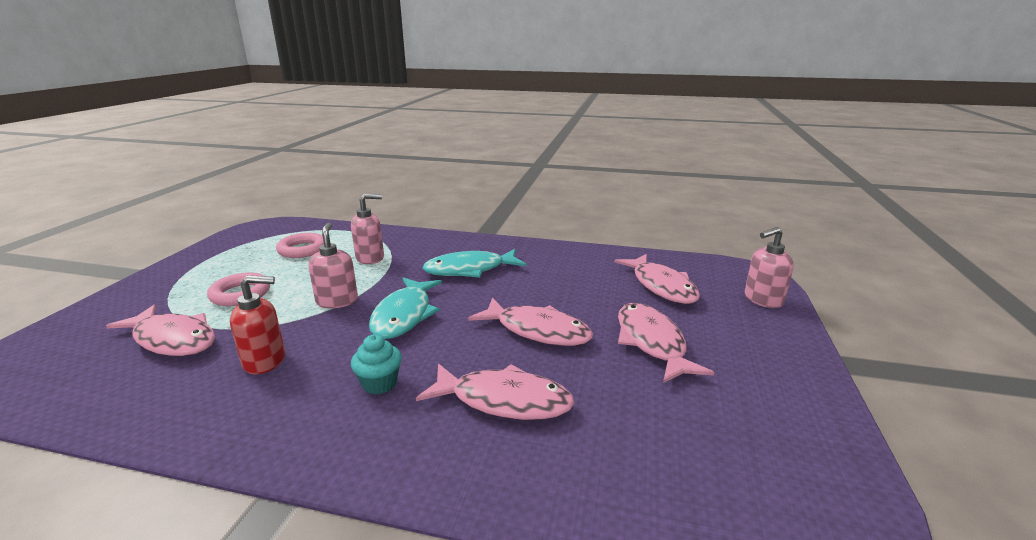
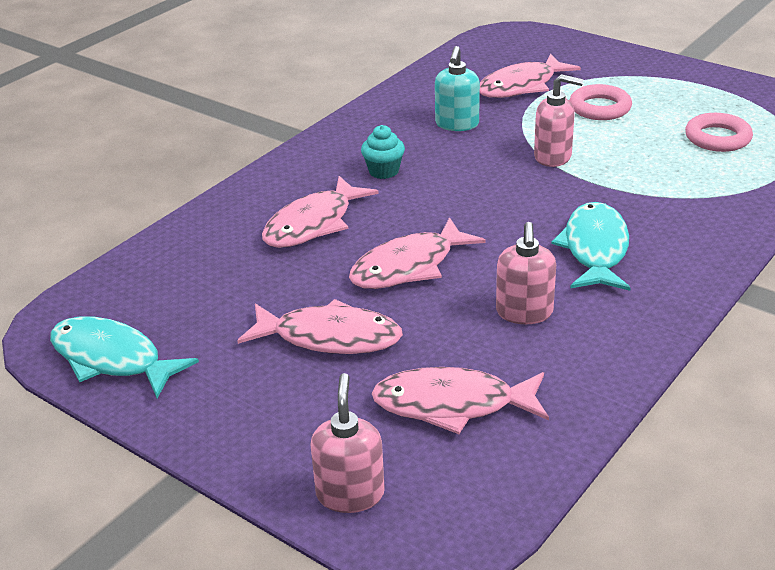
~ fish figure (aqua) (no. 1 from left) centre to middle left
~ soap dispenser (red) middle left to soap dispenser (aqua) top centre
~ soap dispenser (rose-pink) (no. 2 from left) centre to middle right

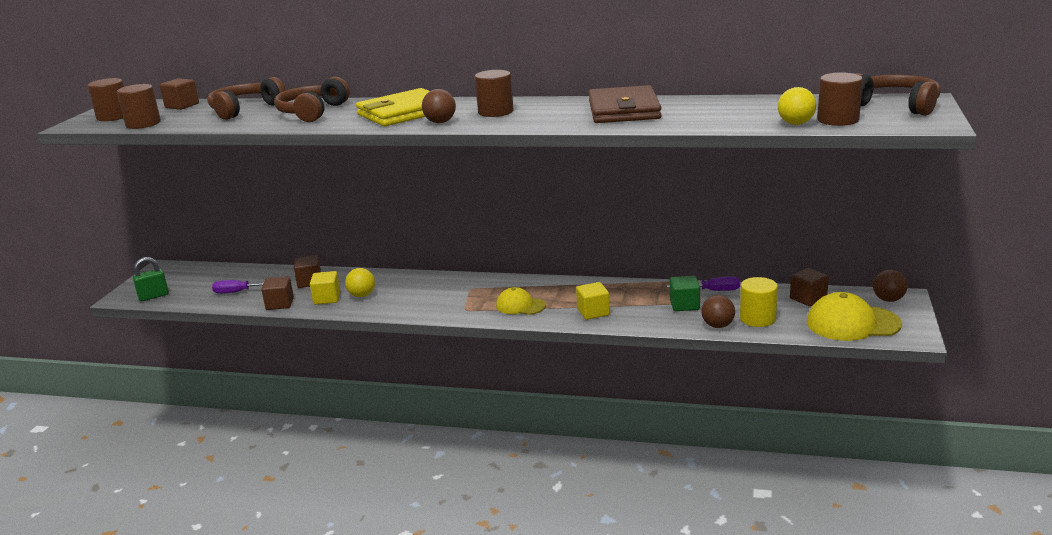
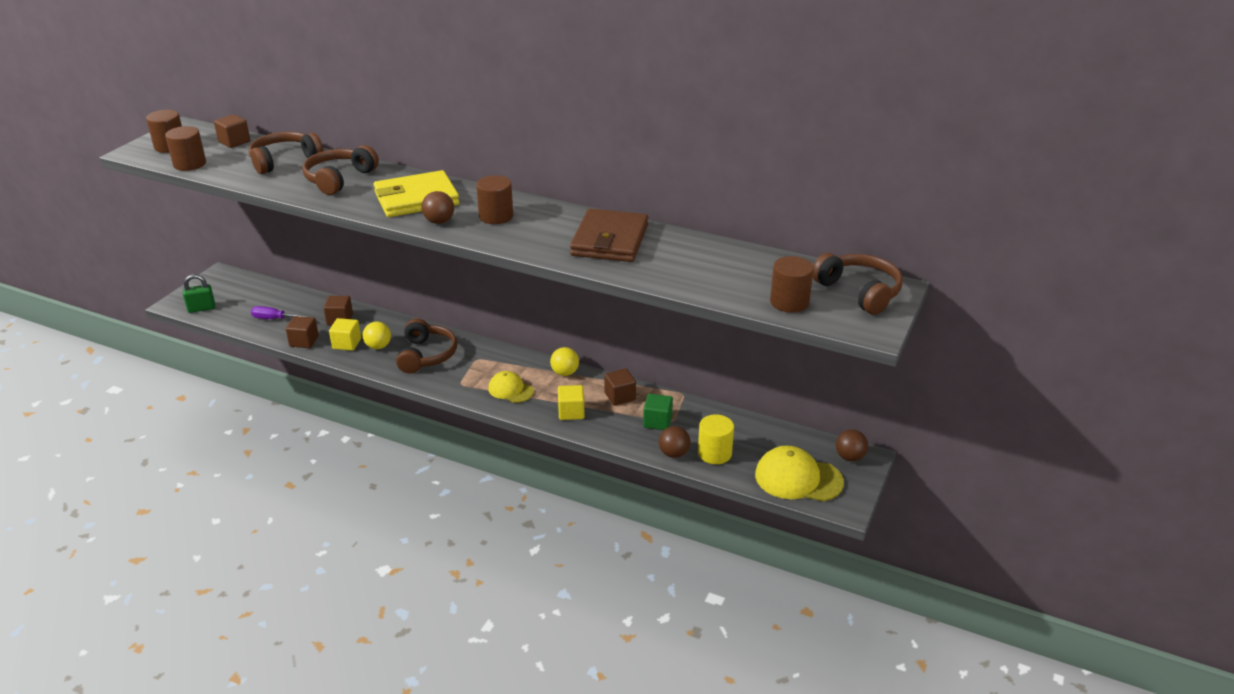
+ headset (russet) (no. 3 from left) centre
~ sphere (golden) (no. 2 from left) top right to centre
~ block (russet) (no. 4 from left) middle right to centre
- screwdriver (royal purple) (no. 2 from left) middle right

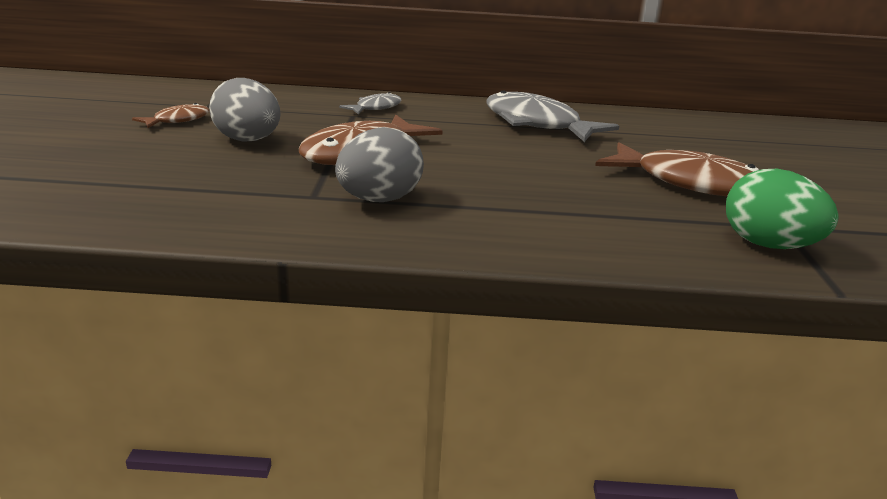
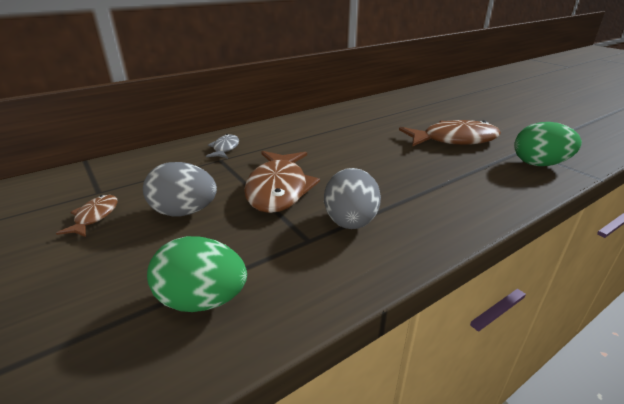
+ egg (emerald) (no. 1 from left) bottom left
- fish figure (grey) (no. 2 from left) top centre

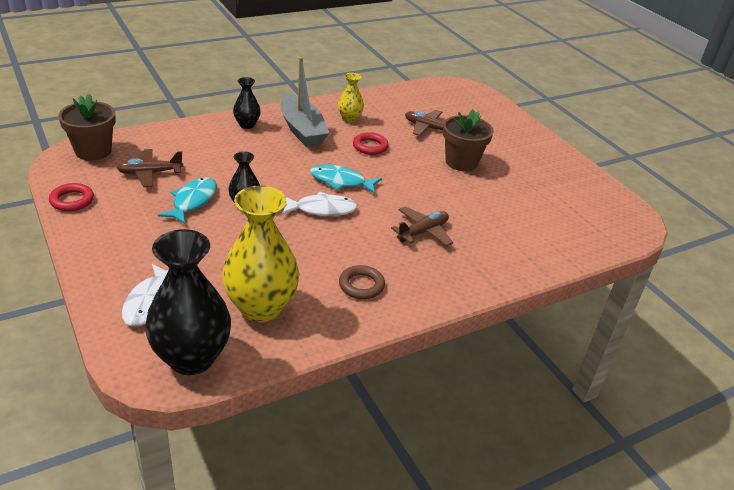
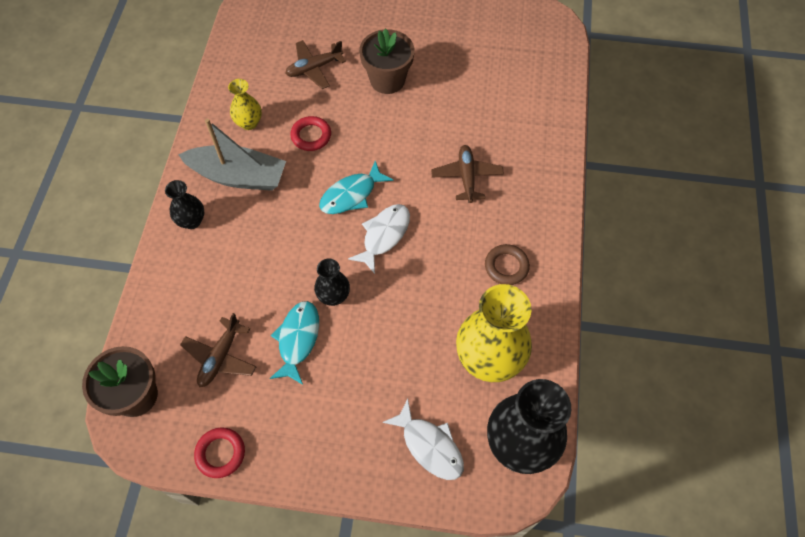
~ fish figure (aqua) (no. 1 from left) middle left = centre 45 degrees clockwise

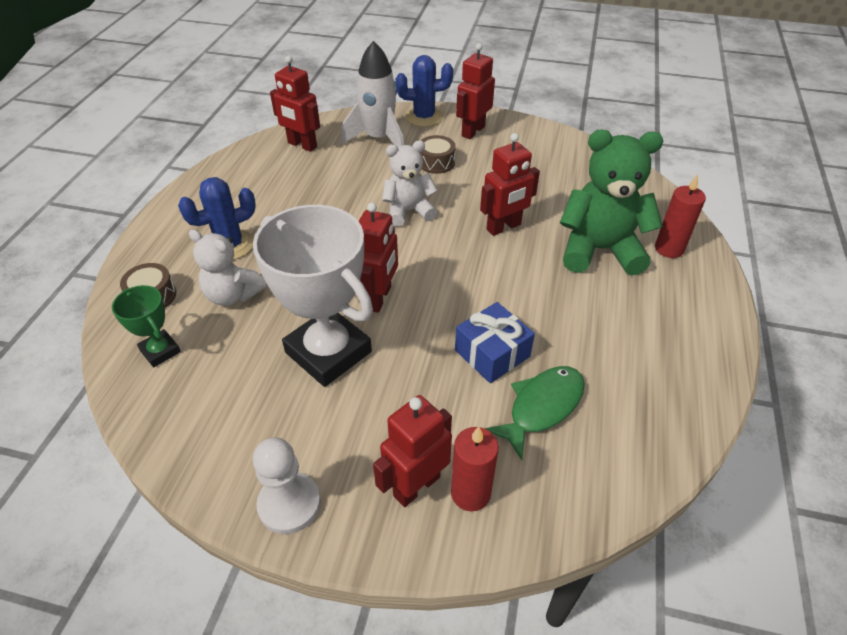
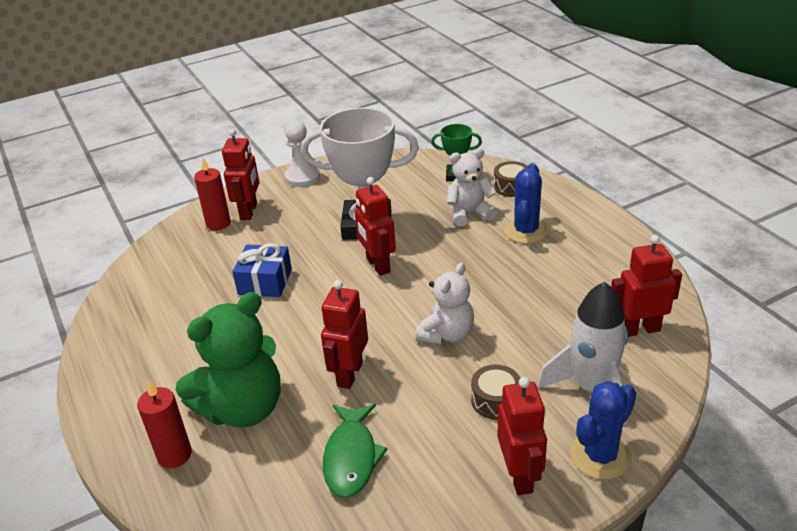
~ fish figure (emerald) centre to bottom centre

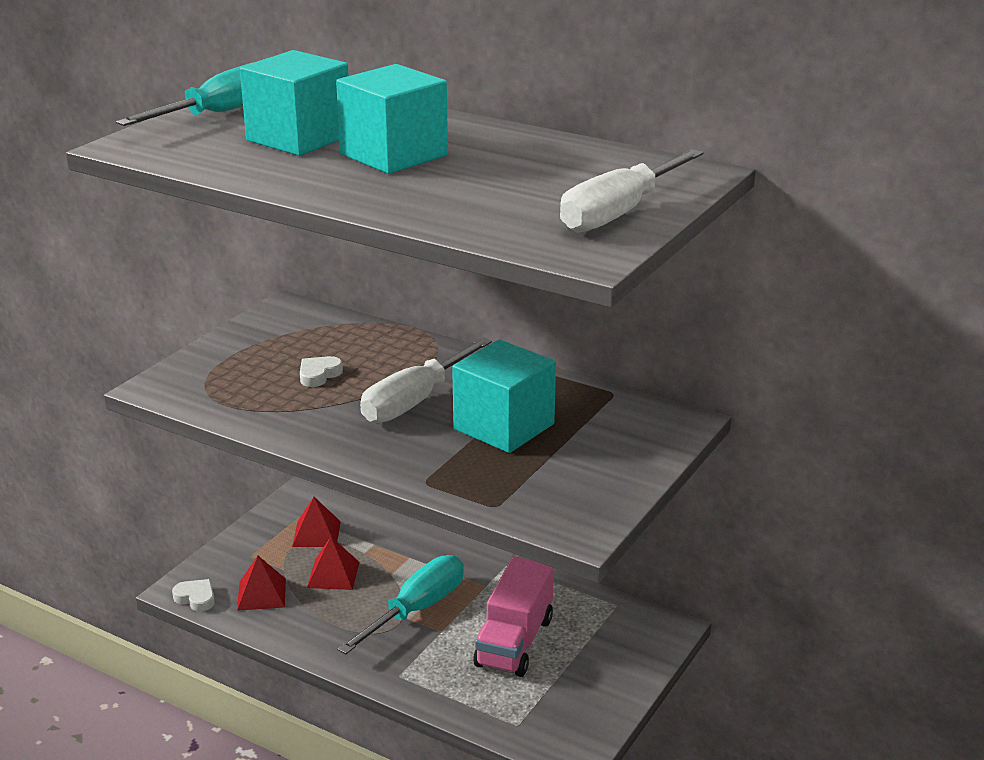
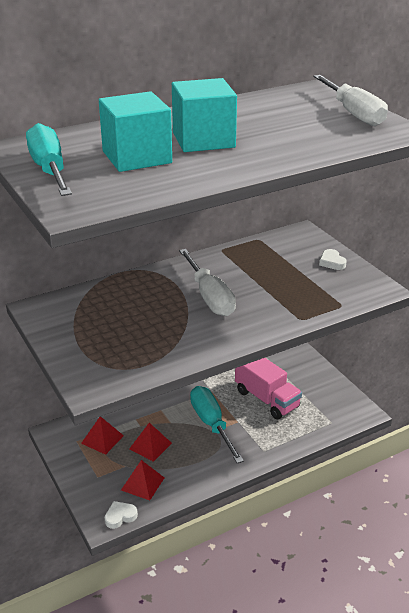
~ heart shape (white) (no. 2 from left) middle left to middle right
- block (aqua) (no. 3 from left) centre

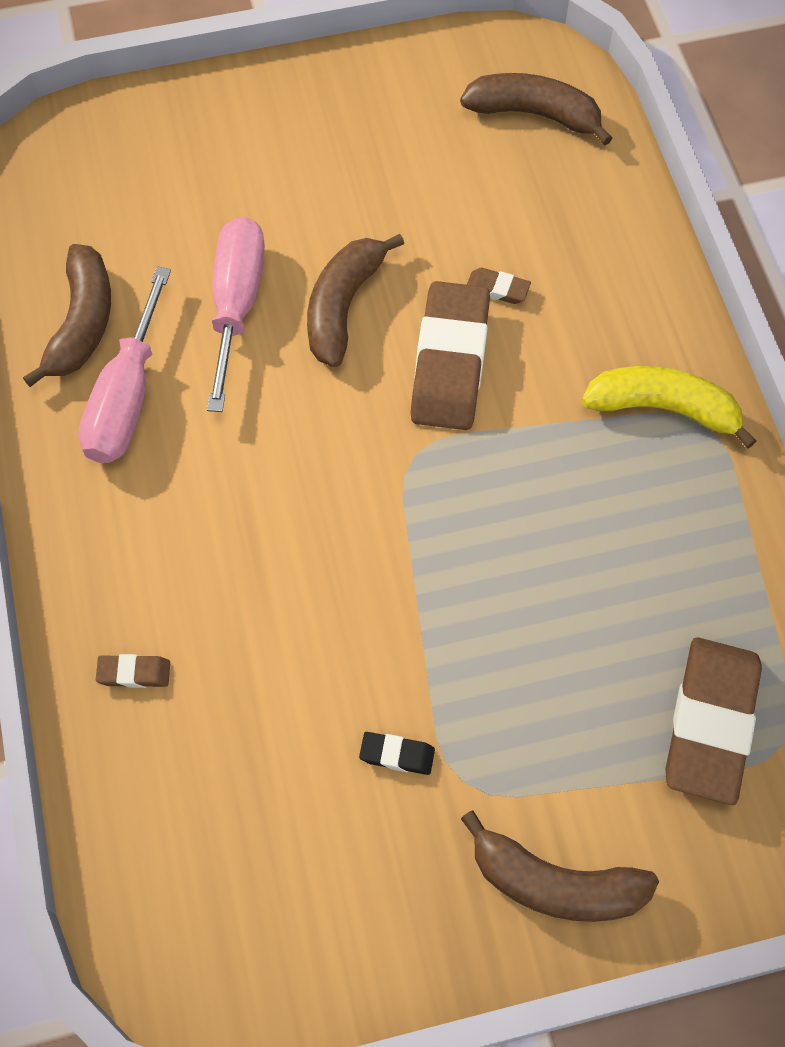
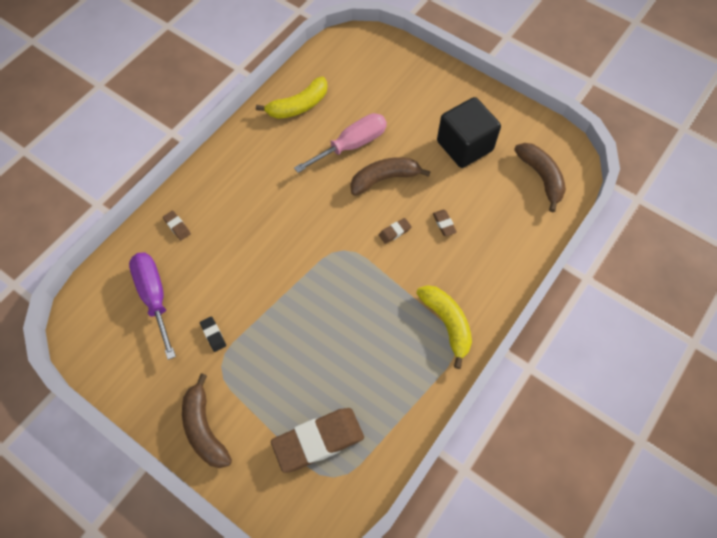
+ screwdriver (royal purple) middle left
~ banana (russet) (no. 1 from left) top left to banana (golden) (no. 1 from left) top centre
~ gum eraser (russet) (no. 2 from left in the first image) centre = centre x0.42
+ block (black) top centre
- screwdriver (rose-pink) (no. 1 from left) middle left

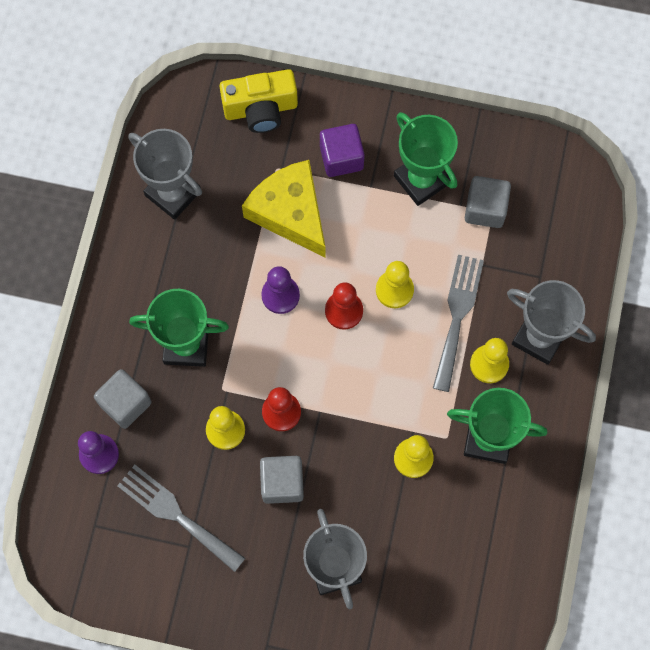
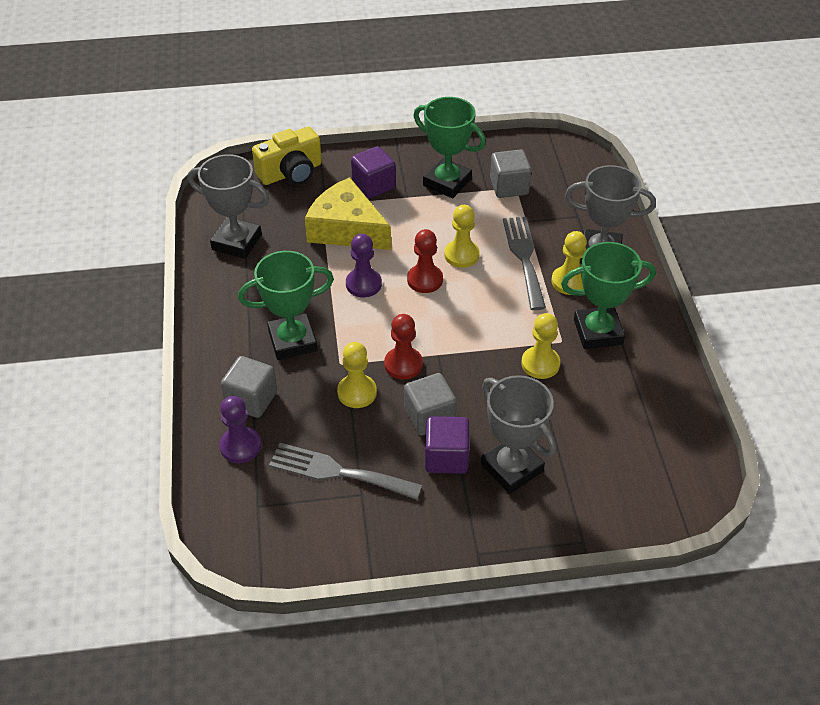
+ block (royal purple) (no. 2 from left) centre

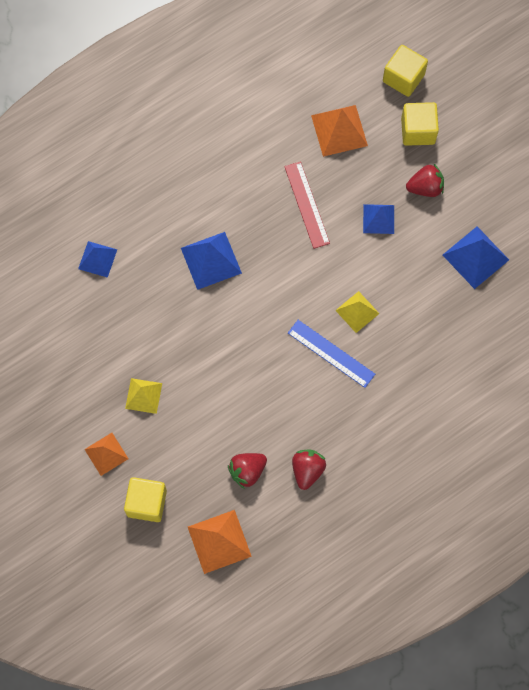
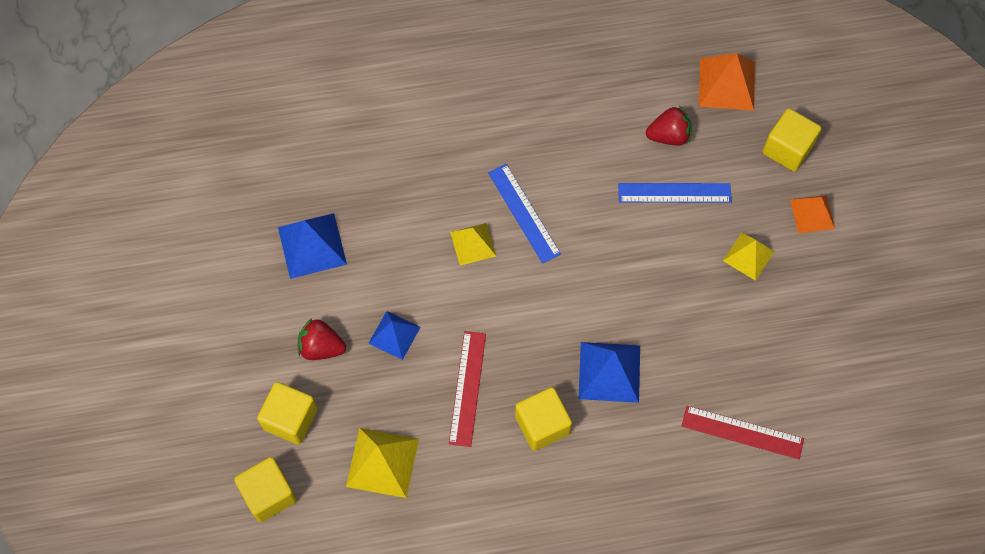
~ pyramid shape (bright orange) (no. 3 from left) top centre to pyramid shape (golden) (no. 1 from left) bottom centre
+ block (golden) (no. 3 from left) bottom centre
+ measuring stick (royal blue) (no. 2 from left) middle right
~ pyramid shape (royal blue) (no. 1 from left) middle left to measuring stick (red) (no. 2 from left) bottom right
- strawberry (red) (no. 2 from left) bottom centre

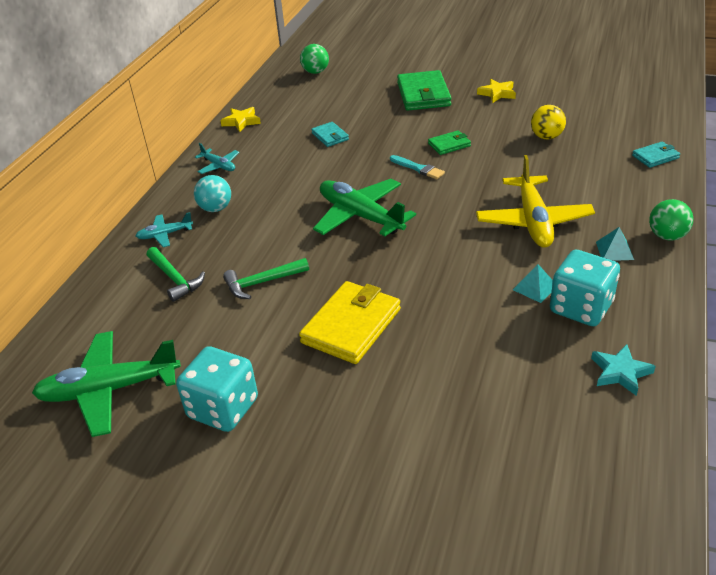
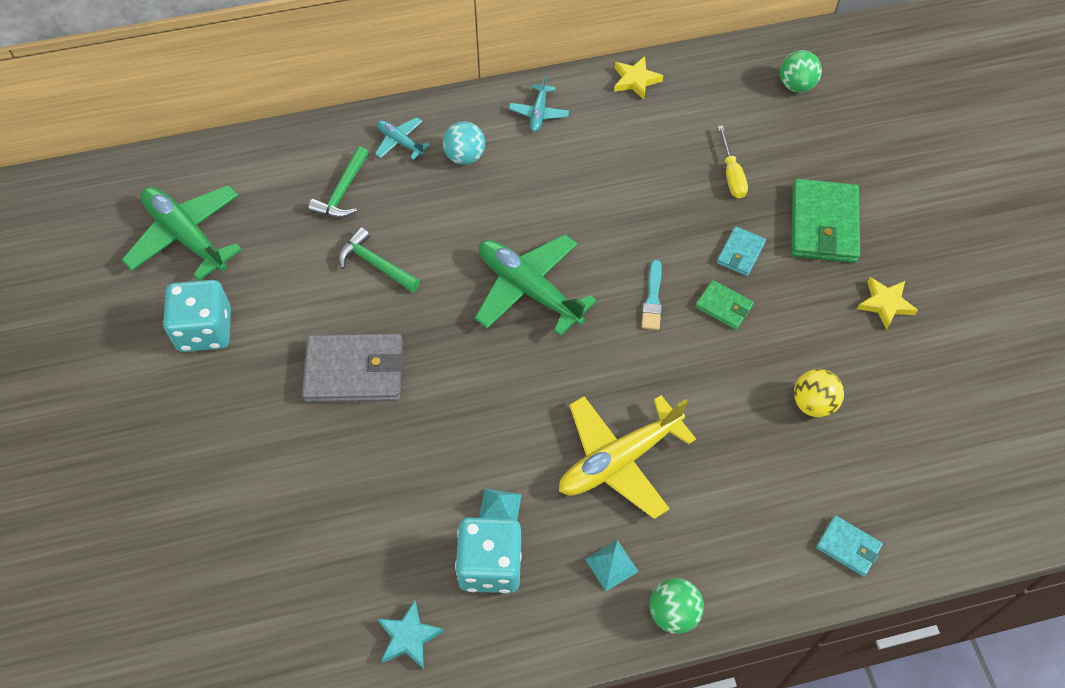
~ billfold (golden) centre to billfold (grey) middle left
~ plane (emerald) (no. 2 from left) centre = centre 60 degrees counterclockwise
~ billfold (aqua) (no. 1 from left) top centre to middle right
+ screwdriver (golden) top right
~ billfold (emerald) (no. 1 from left in the first image) top centre = top right 45 degrees counterclockwise

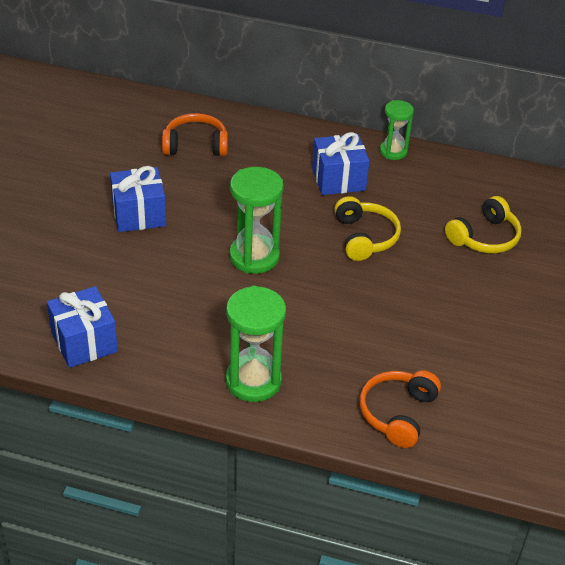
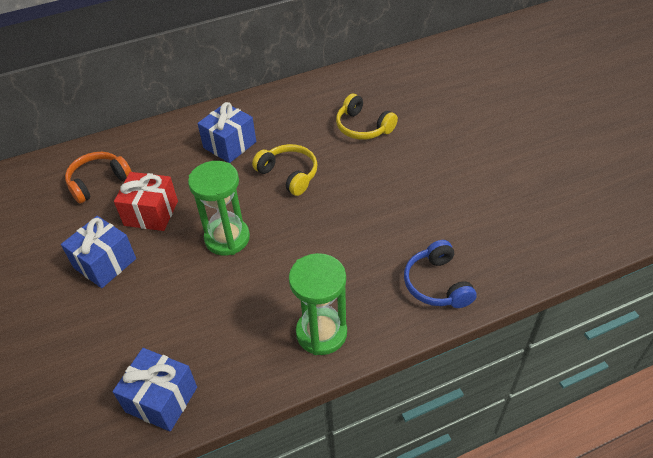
+ present (red) middle left
~ headset (golden) (no. 2 from left) middle right = top centre 120 degrees clockwise
~ headset (bright orange) (no. 2 from left) bottom right to headset (royal blue) middle right
- sand timer (emerald) (no. 3 from left) top right

